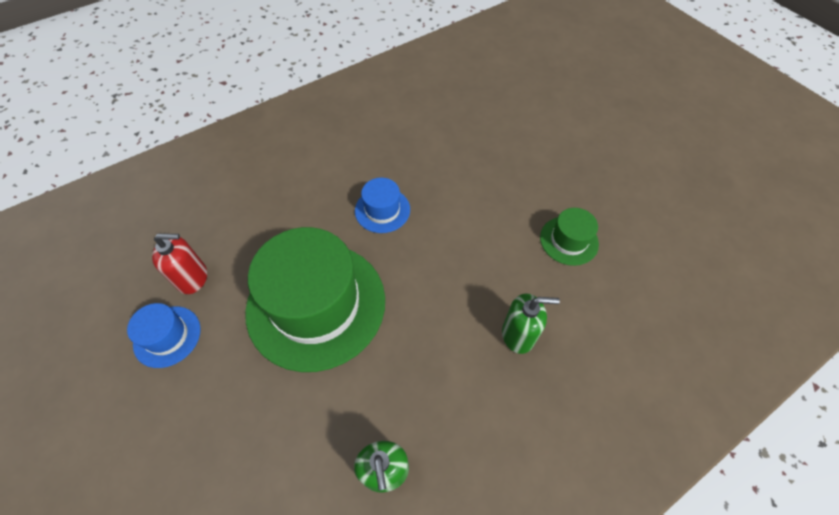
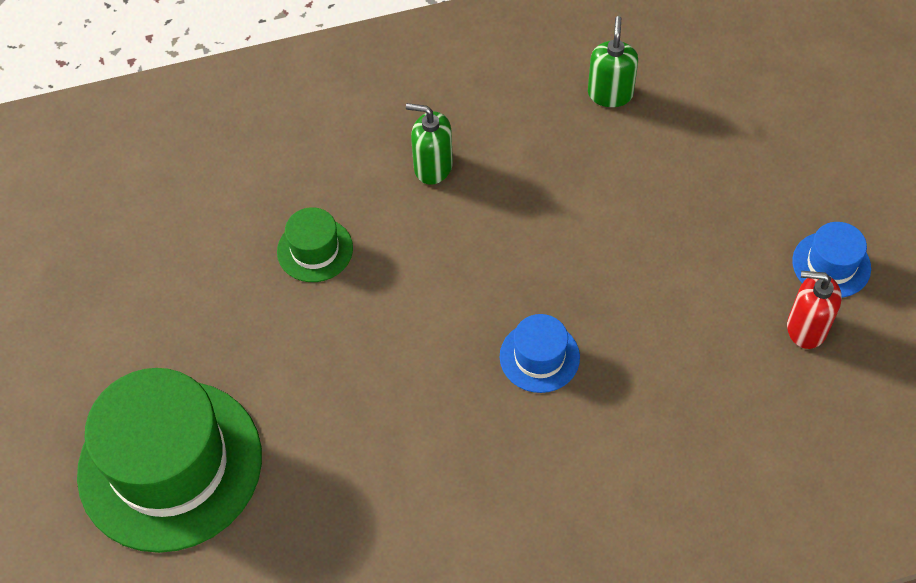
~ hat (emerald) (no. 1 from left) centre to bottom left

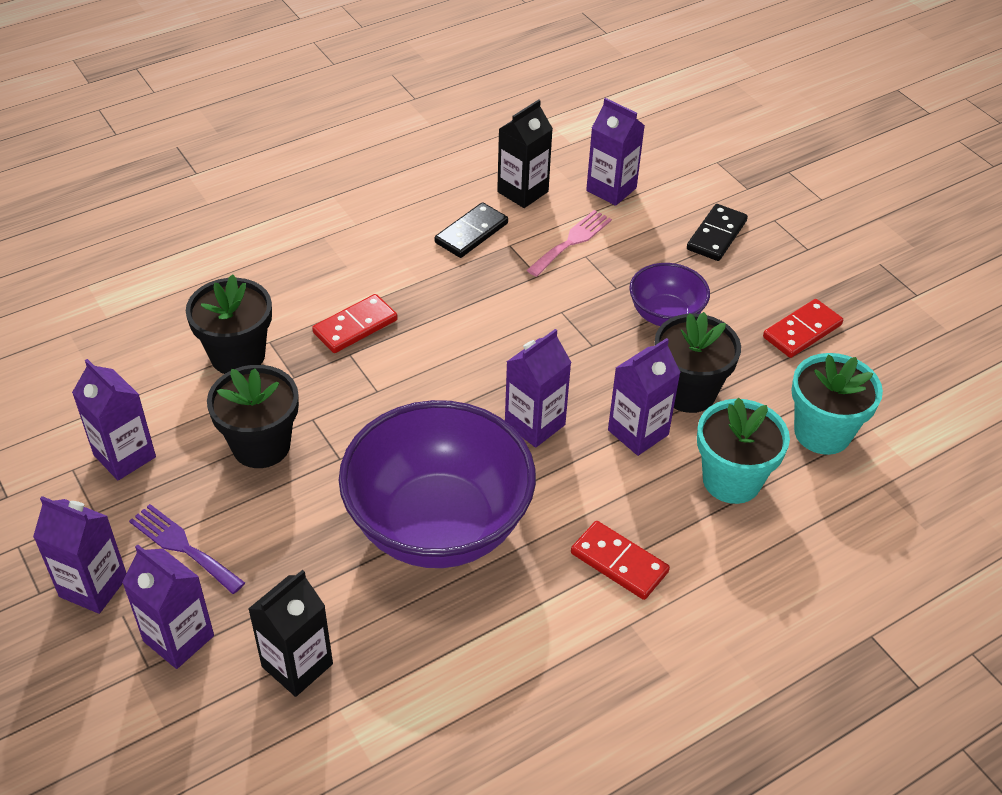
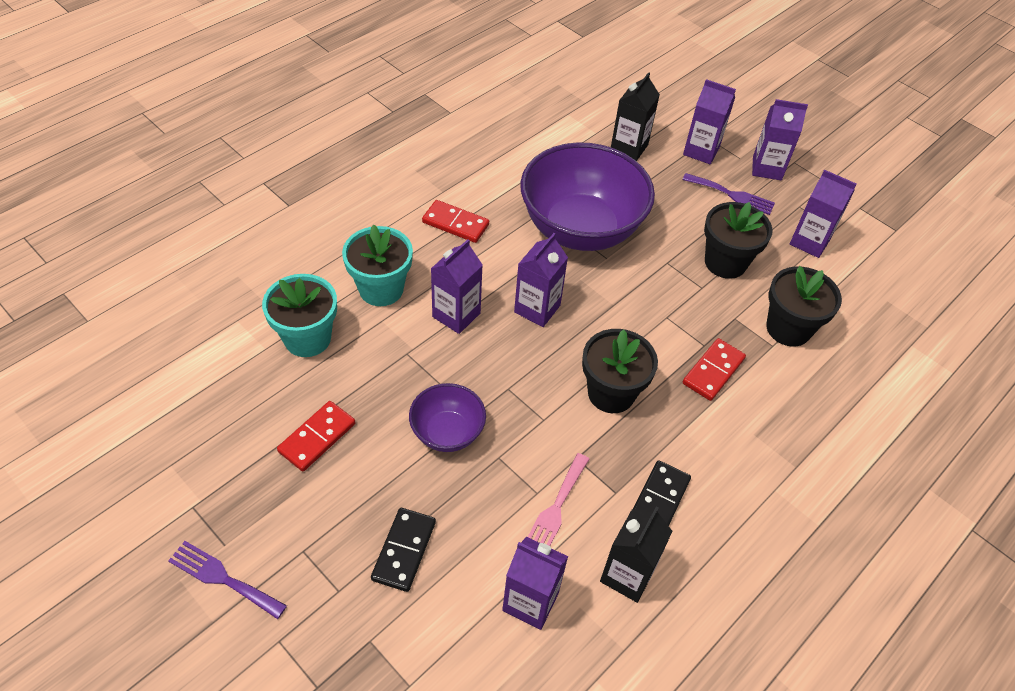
+ table fork (royal purple) (no. 1 from left) bottom left
~ potted plant (black) (no. 3 from left in the first image) middle right to potted plant (black) (no. 1 from left) centre

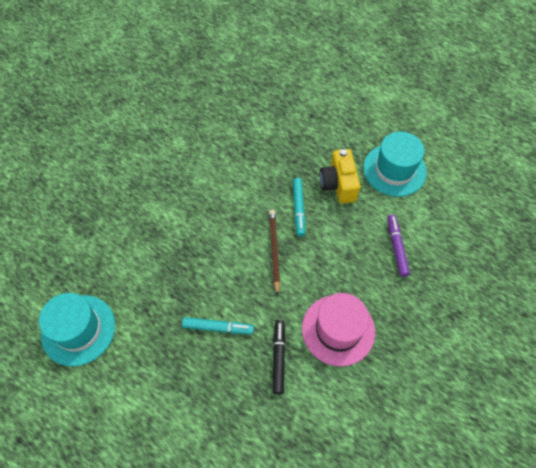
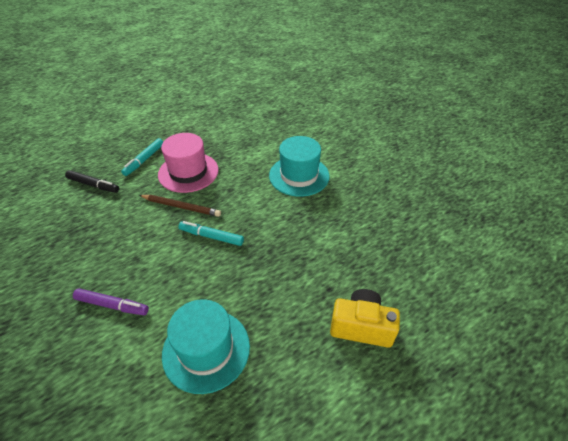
~ hat (rose-pink) bottom centre to middle left
~ hat (aqua) (no. 1 from left in the first image) bottom left to hat (aqua) (no. 2 from left) centre
~ photo camera (golden) centre to bottom centre

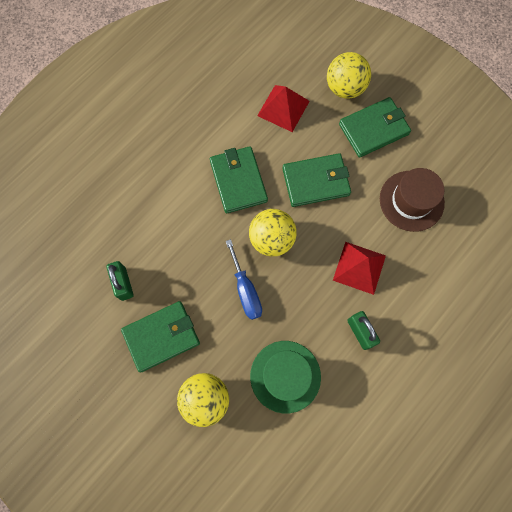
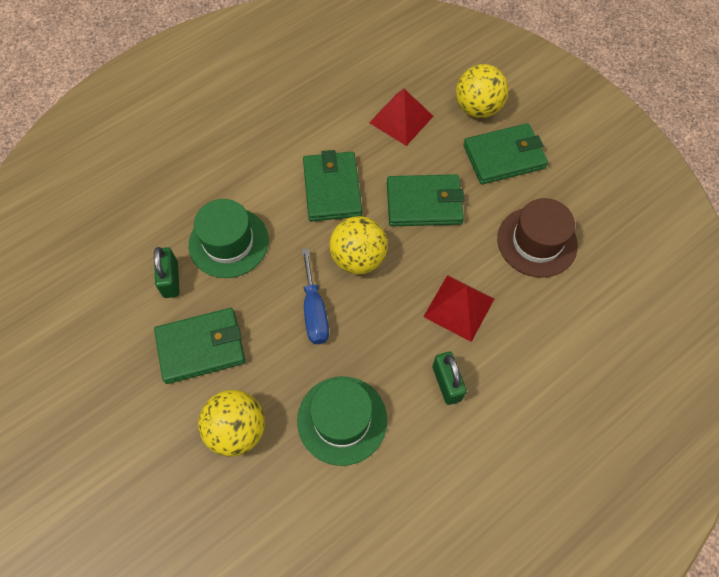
+ hat (emerald) (no. 1 from left) middle left

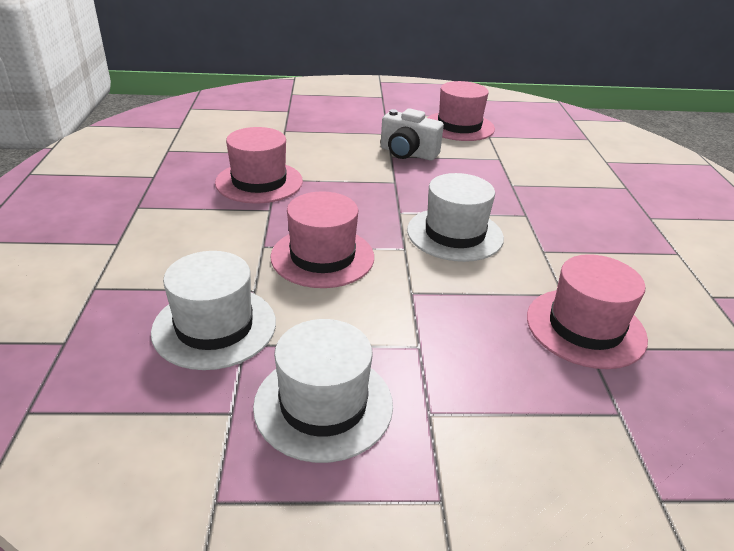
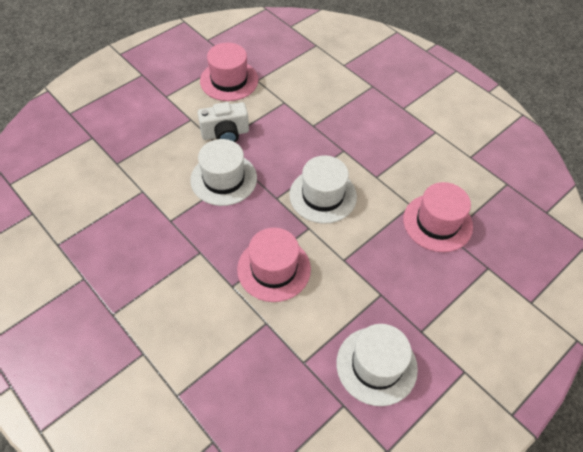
~ hat (white) (no. 1 from left) middle left to centre
- hat (rose-pink) (no. 1 from left) top centre

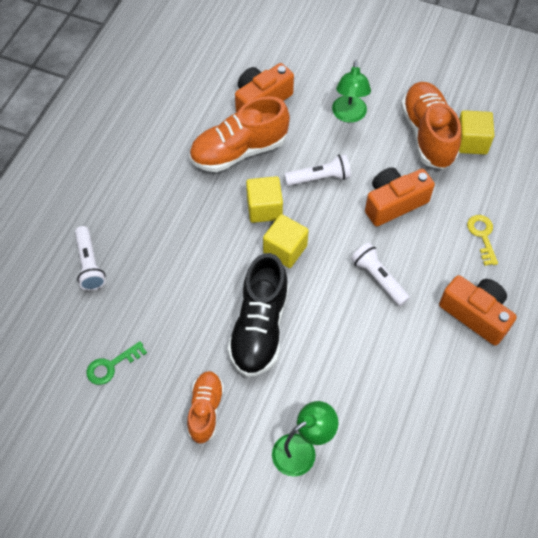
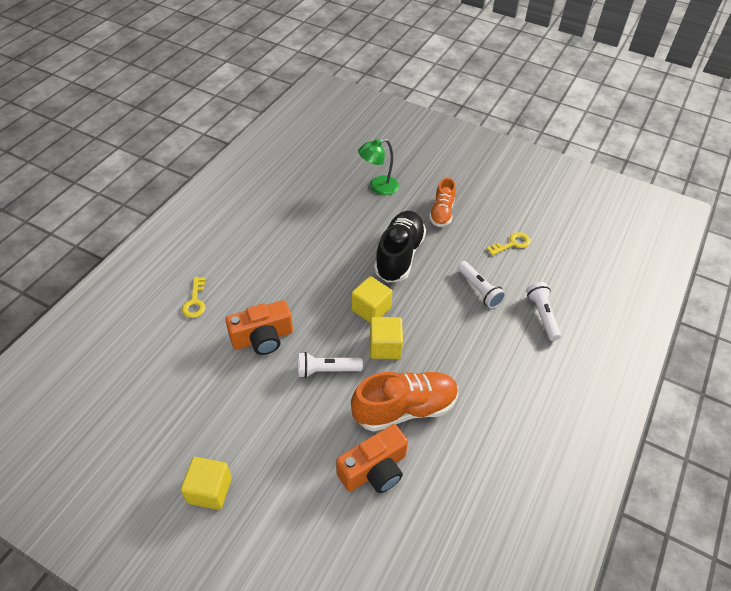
~ block (golden) (no. 3 from left in the first image) top right to block (golden) (no. 1 from left) bottom left
~ torch (white) (no. 3 from left in the first image) middle right to torch (white) (no. 2 from left) centre
~ door key (emerald) bottom left to door key (golden) (no. 2 from left) middle right
- reading lamp (emerald) (no. 2 from left) top centre
- lace-up shoe (bright orange) (no. 3 from left) top right
- photo camera (bright orange) (no. 3 from left) middle right

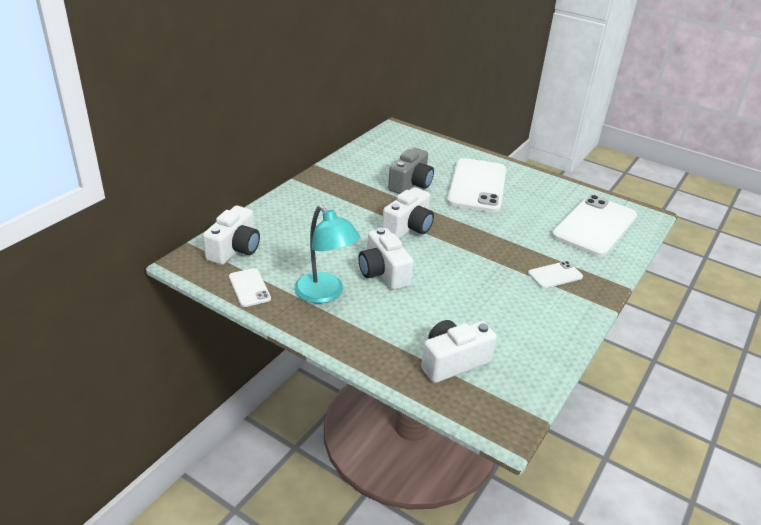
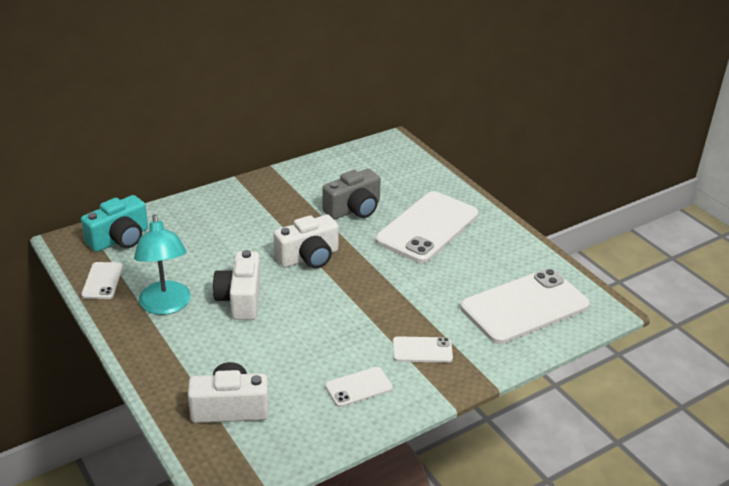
~ photo camera (white) (no. 1 from left) middle left to photo camera (aqua) middle left
+ phone (white) (no. 2 from left) bottom centre

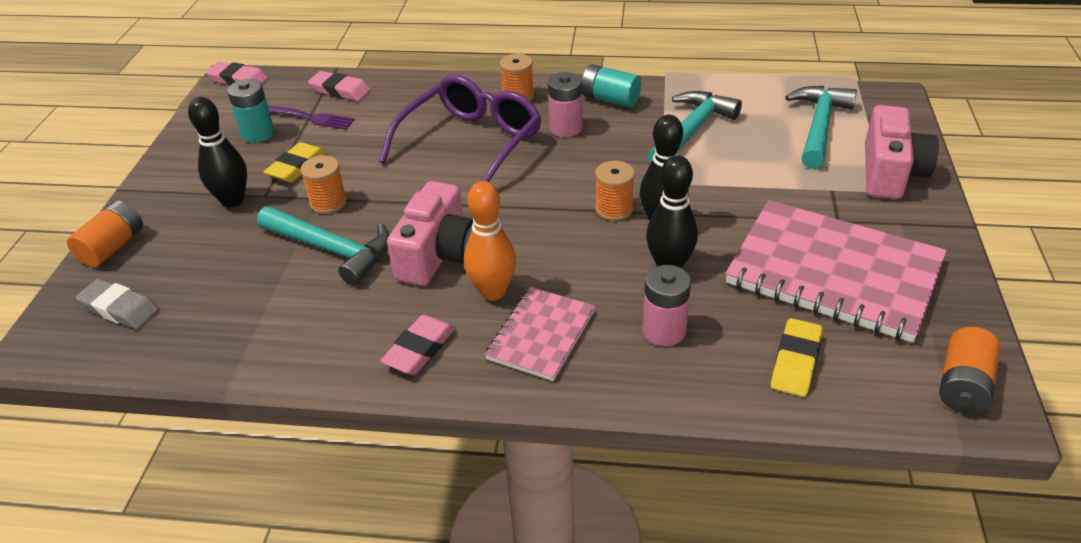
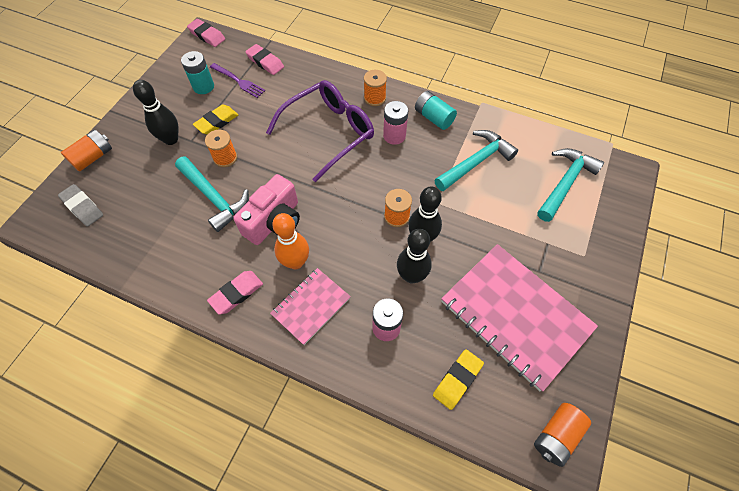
- photo camera (rose-pink) (no. 2 from left) top right

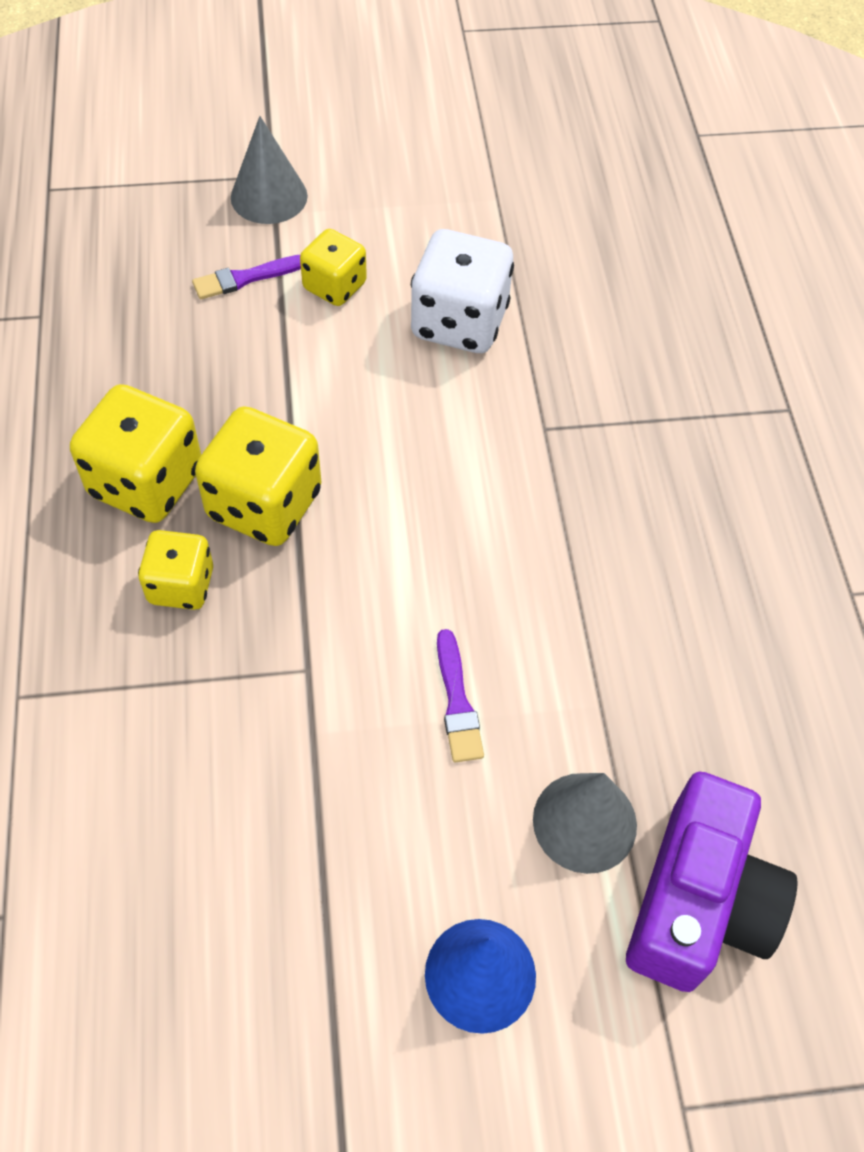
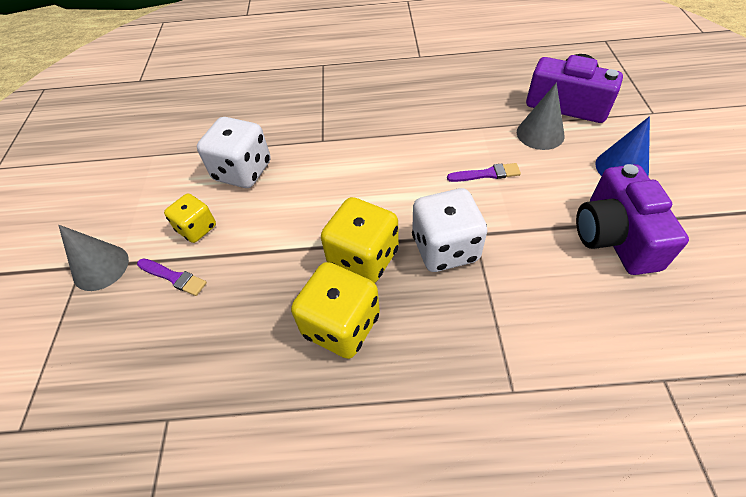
~ paintbrush (royal purple) (no. 1 from left) top left = middle left 45 degrees counterclockwise
+ dice (white) (no. 2 from left) centre
+ photo camera (royal purple) (no. 2 from left) middle right
- dice (golden) (no. 2 from left) middle left

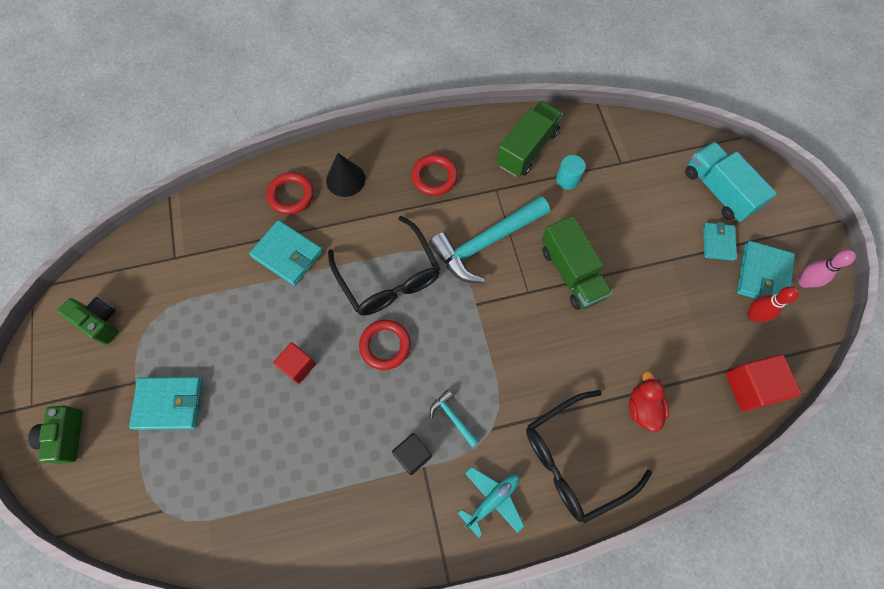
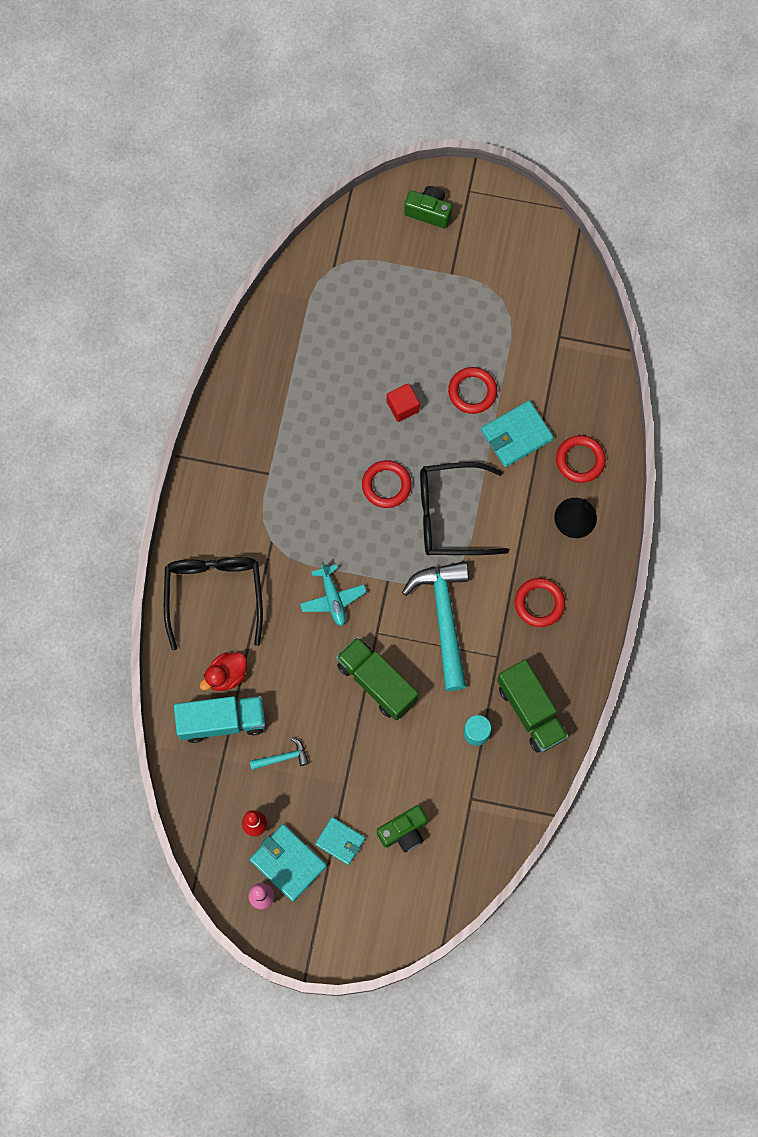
~ truck (aqua) top right to middle left
~ duck (red) bottom right = middle left 120 degrees clockwise
~ claw hammer (aqua) (no. 1 from left) bottom centre to centre
~ plane (aqua) bottom centre to centre
~ truck (emerald) (no. 2 from left in the first image) centre = centre 45 degrees clockwise
~ photo camera (emerald) (no. 2 from left in the first image) middle left to photo camera (emerald) (no. 1 from left) bottom centre
+ hoop (red) (no. 2 from left) centre
- billfold (aqua) (no. 1 from left) bottom left
- block (black) bottom centre
- block (red) (no. 2 from left) middle right

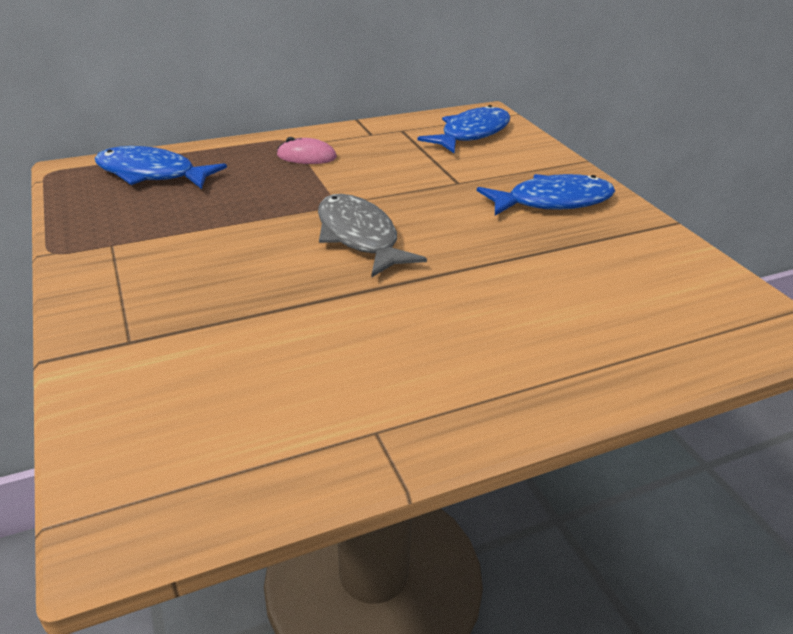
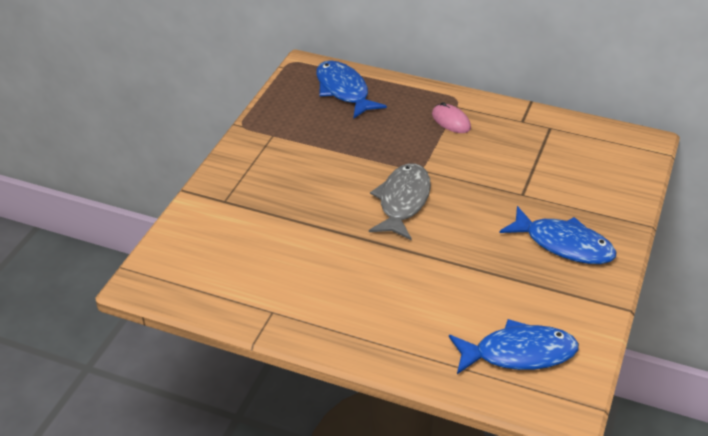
~ fish figure (royal blue) (no. 2 from left) top centre to bottom right

